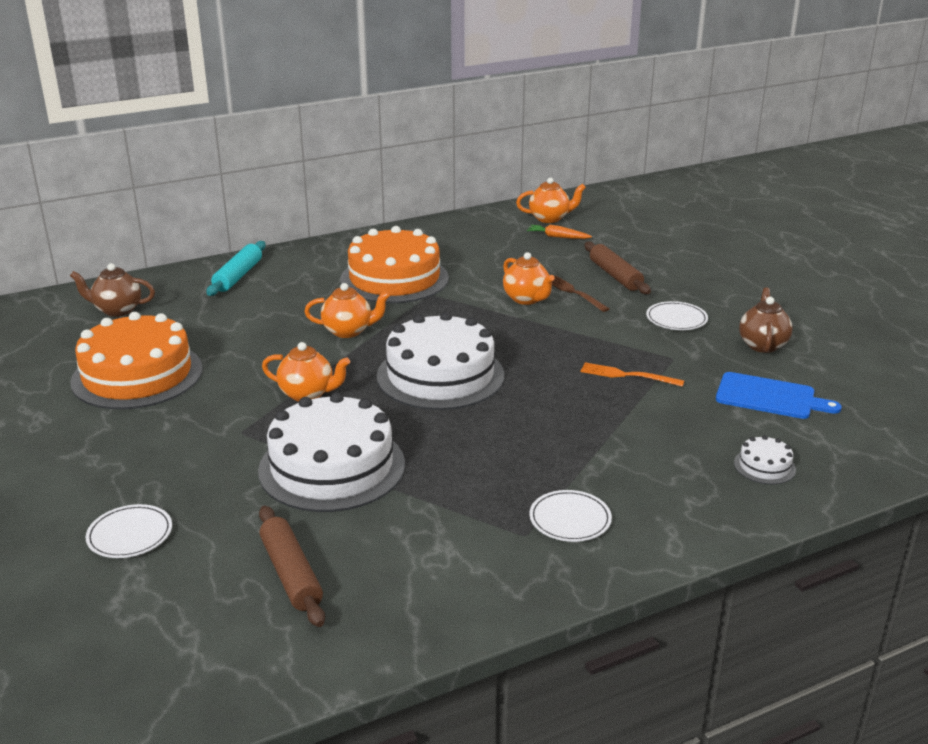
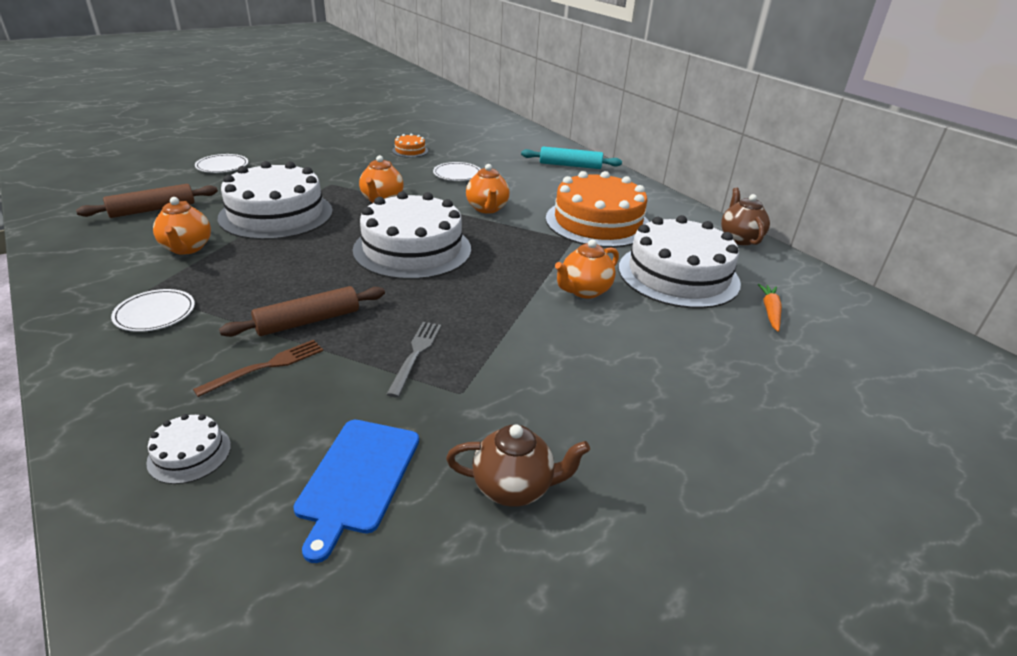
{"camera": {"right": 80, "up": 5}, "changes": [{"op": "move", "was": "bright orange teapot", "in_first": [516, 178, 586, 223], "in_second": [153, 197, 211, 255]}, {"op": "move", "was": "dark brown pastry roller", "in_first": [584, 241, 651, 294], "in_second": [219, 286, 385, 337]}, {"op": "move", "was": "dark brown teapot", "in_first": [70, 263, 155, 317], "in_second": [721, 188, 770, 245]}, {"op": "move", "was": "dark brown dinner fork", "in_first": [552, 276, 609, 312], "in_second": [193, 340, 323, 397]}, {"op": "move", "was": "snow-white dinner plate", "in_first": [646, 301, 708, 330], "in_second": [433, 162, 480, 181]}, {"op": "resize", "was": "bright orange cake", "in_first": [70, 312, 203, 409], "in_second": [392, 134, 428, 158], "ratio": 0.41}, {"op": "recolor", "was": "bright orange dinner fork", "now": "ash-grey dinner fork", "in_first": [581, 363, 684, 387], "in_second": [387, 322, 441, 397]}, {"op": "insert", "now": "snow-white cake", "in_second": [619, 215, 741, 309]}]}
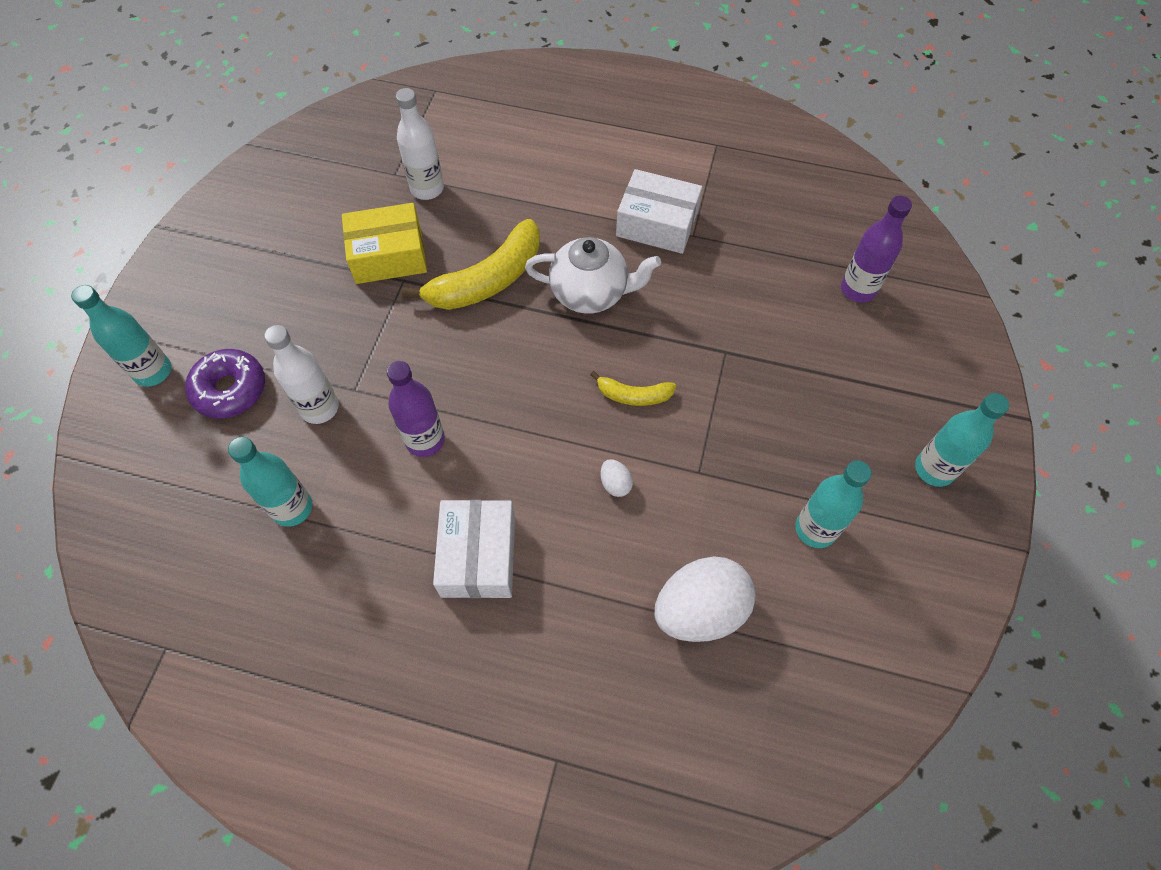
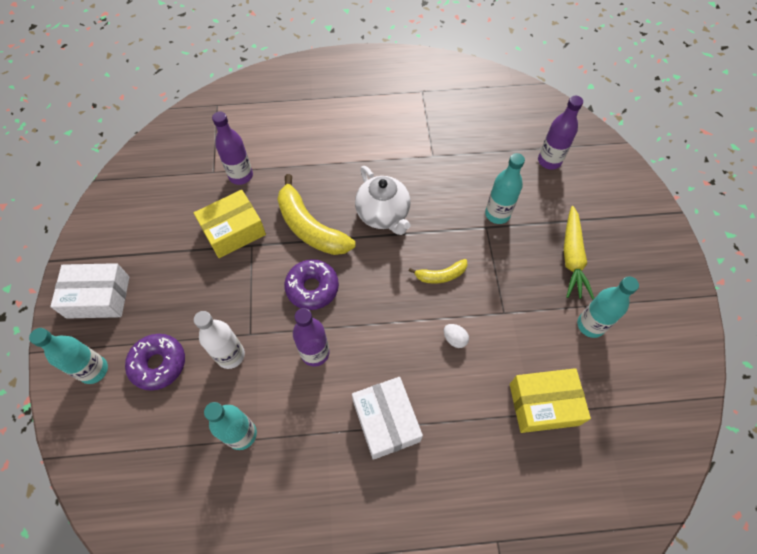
{"camera": {"right": -20, "up": 0}, "changes": [{"op": "recolor", "was": "snow-white drink bottle", "now": "royal purple drink bottle", "in_first": [396, 88, 444, 200], "in_second": [212, 112, 253, 185]}, {"op": "move", "was": "snow-white parcel", "in_first": [616, 169, 702, 254], "in_second": [50, 263, 130, 319]}, {"op": "rotate", "was": "golden banana", "in_first": [402, 219, 540, 310], "in_second": [277, 174, 356, 255], "clockwise": 105}, {"op": "rotate", "was": "snow-white teapot", "in_first": [525, 237, 661, 313], "in_second": [355, 166, 411, 235], "clockwise": 75}, {"op": "move", "was": "teal drink bottle", "in_first": [915, 393, 1009, 487], "in_second": [485, 153, 525, 224]}, {"op": "replace", "was": "snow-white egg shape", "now": "golden parcel", "in_first": [655, 556, 756, 642], "in_second": [510, 368, 591, 433]}, {"op": "insert", "now": "golden toy carrot", "in_second": [564, 206, 594, 300]}, {"op": "insert", "now": "royal purple donut", "in_second": [284, 259, 339, 310]}]}
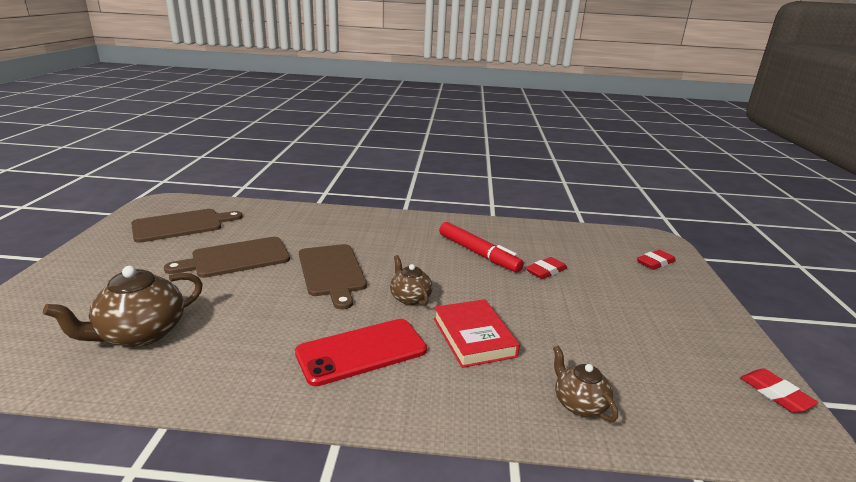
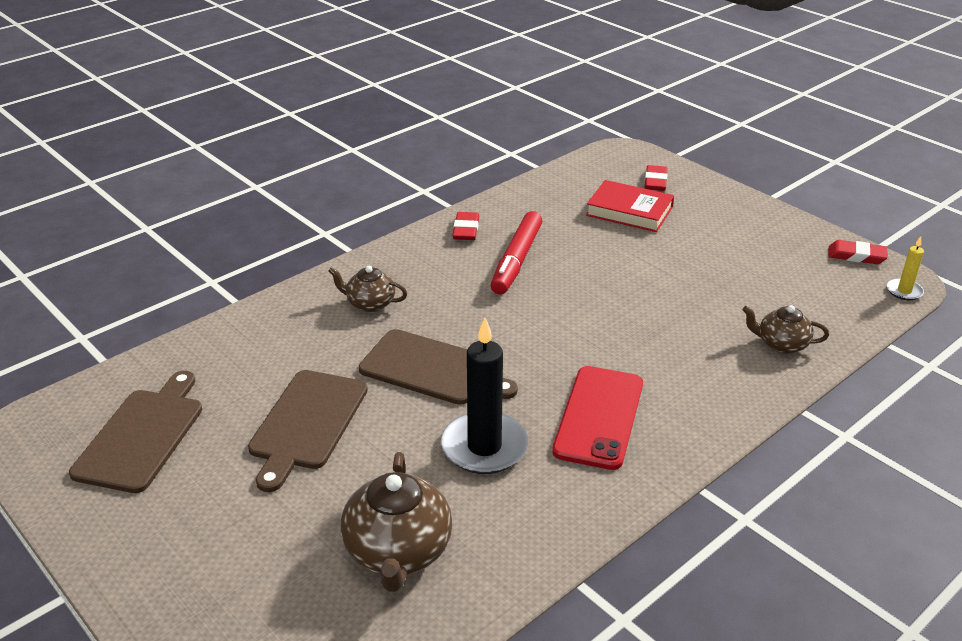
{"camera": {"right": -45, "up": 10}, "changes": [{"op": "rotate", "was": "scarlet marker", "in_first": [439, 222, 524, 272], "in_second": [491, 211, 542, 294], "clockwise": 105}, {"op": "move", "was": "dark brown teapot", "in_first": [390, 255, 433, 306], "in_second": [328, 266, 407, 312]}, {"op": "move", "was": "scarlet eraser", "in_first": [526, 257, 567, 279], "in_second": [452, 212, 479, 240]}, {"op": "move", "was": "scarlet hardback", "in_first": [434, 299, 520, 368], "in_second": [586, 180, 674, 232]}, {"op": "insert", "now": "golden candle", "in_second": [887, 236, 924, 300]}, {"op": "insert", "now": "jet-black candle", "in_second": [441, 318, 529, 474]}]}
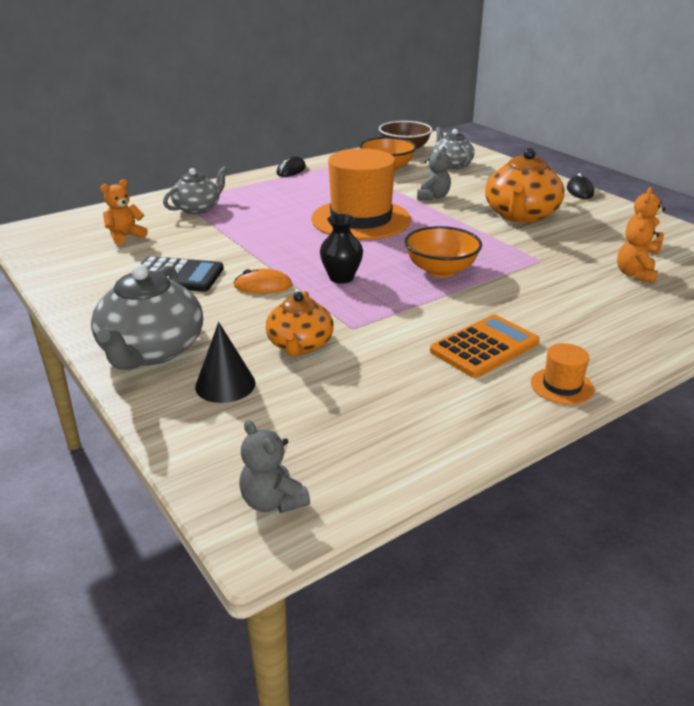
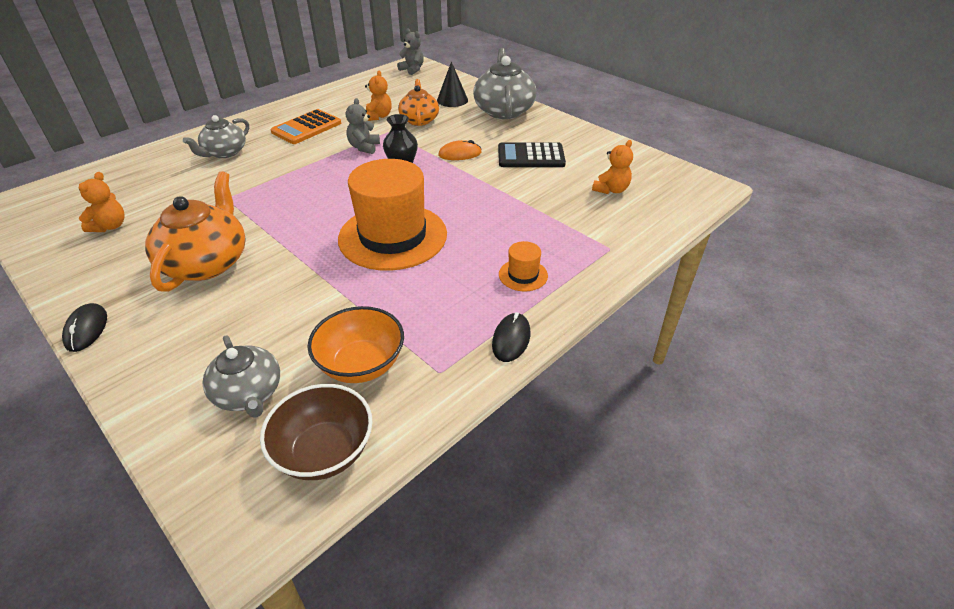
{"camera": {"right": 170, "up": 10}, "changes": [{"op": "move", "was": "ash-grey stuffed bear", "in_first": [417, 146, 451, 200], "in_second": [346, 98, 380, 154]}, {"op": "move", "was": "ash-grey teapot", "in_first": [163, 167, 228, 214], "in_second": [183, 115, 249, 158]}, {"op": "move", "was": "bright orange stuffed bear", "in_first": [617, 212, 659, 283], "in_second": [365, 71, 391, 121]}, {"op": "delete", "was": "bright orange serving bowl", "in_first": [404, 226, 482, 277]}, {"op": "move", "was": "bright orange tall hat", "in_first": [531, 343, 594, 405], "in_second": [499, 241, 548, 291]}]}
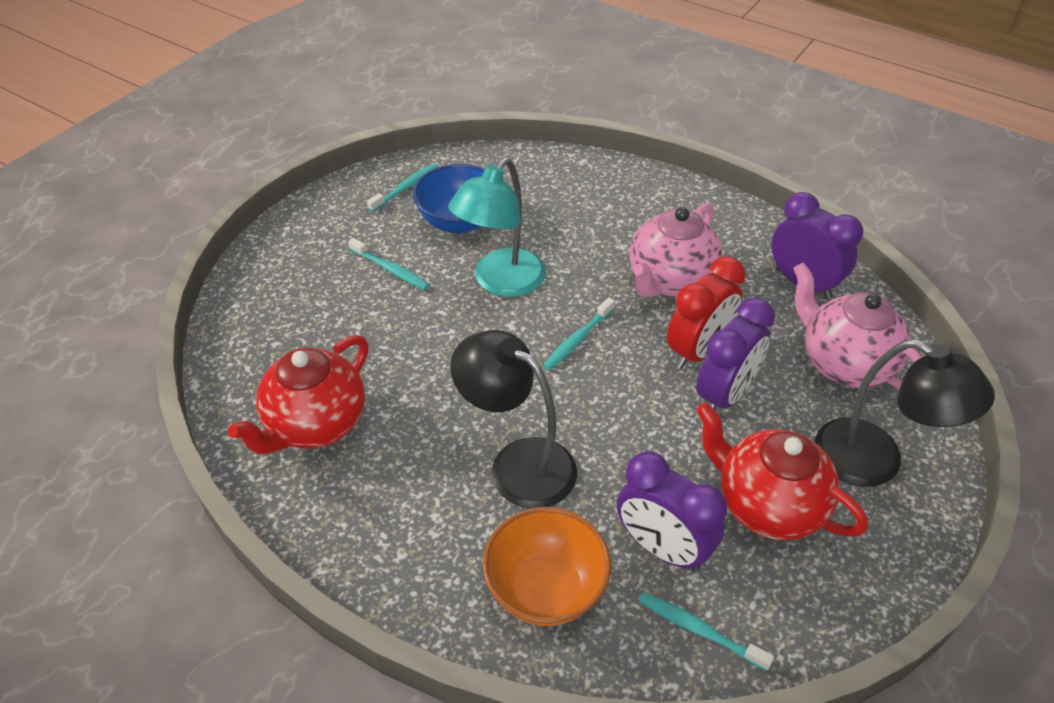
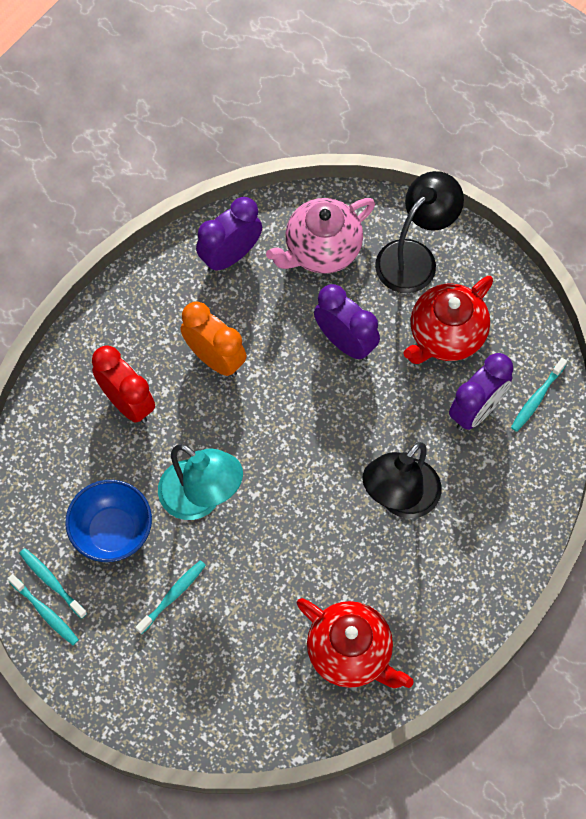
{"camera": {"right": -85, "up": 20}, "changes": [{"op": "replace", "was": "rosy teapot", "now": "bright orange clock", "in_first": [630, 203, 723, 297], "in_second": [180, 301, 247, 377]}, {"op": "move", "was": "scarlet clock", "in_first": [667, 256, 746, 370], "in_second": [92, 345, 155, 423]}, {"op": "move", "was": "teal toothbrush", "in_first": [543, 297, 615, 370], "in_second": [8, 574, 79, 645]}, {"op": "delete", "was": "bright orange serving bowl", "in_first": [483, 507, 611, 626]}]}
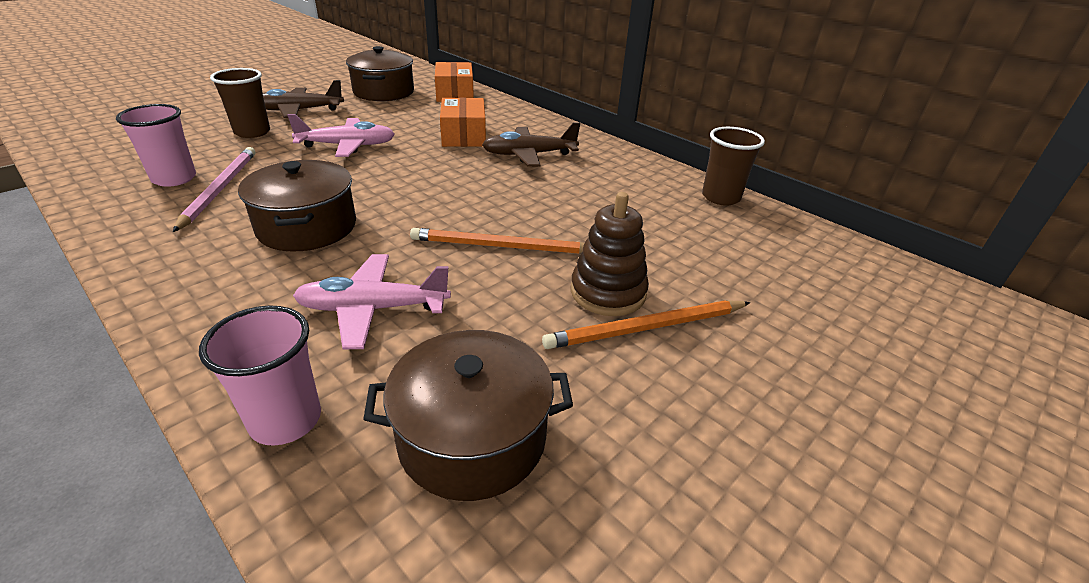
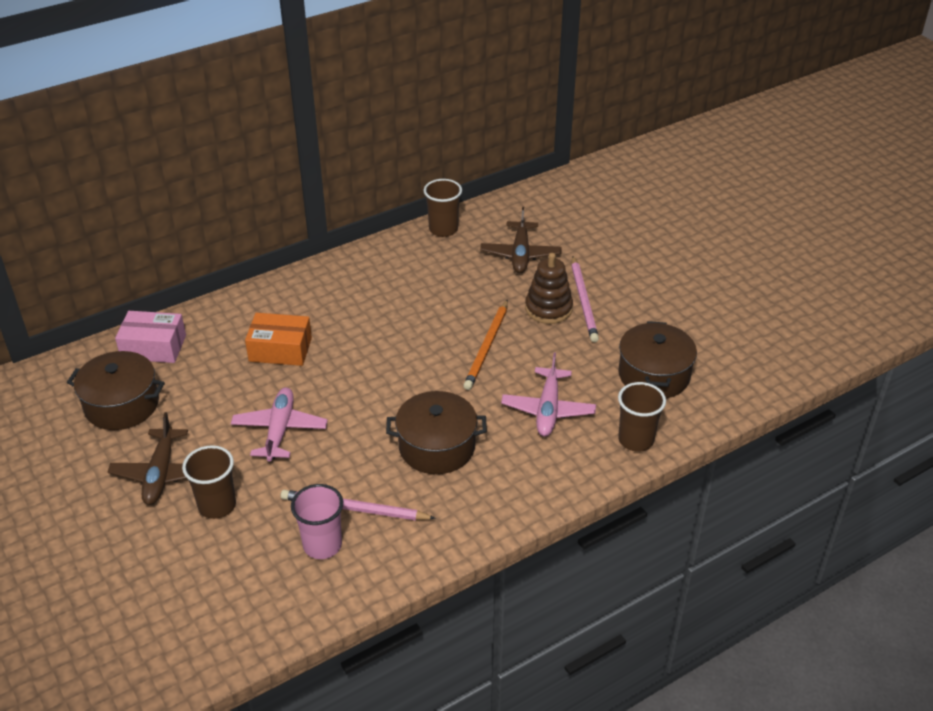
{"camera": {"right": -75, "up": 5}, "changes": [{"op": "recolor", "was": "bright orange parcel", "now": "rosy parcel", "in_first": [435, 62, 474, 102], "in_second": [115, 311, 186, 363]}, {"op": "move", "was": "dark brown plane", "in_first": [482, 122, 580, 167], "in_second": [480, 207, 562, 273]}, {"op": "recolor", "was": "bright orange pencil", "now": "rosy pencil", "in_first": [542, 300, 750, 349], "in_second": [571, 256, 599, 342]}, {"op": "recolor", "was": "rosy tumbler", "now": "dark brown tumbler", "in_first": [199, 305, 321, 446], "in_second": [618, 382, 666, 452]}]}
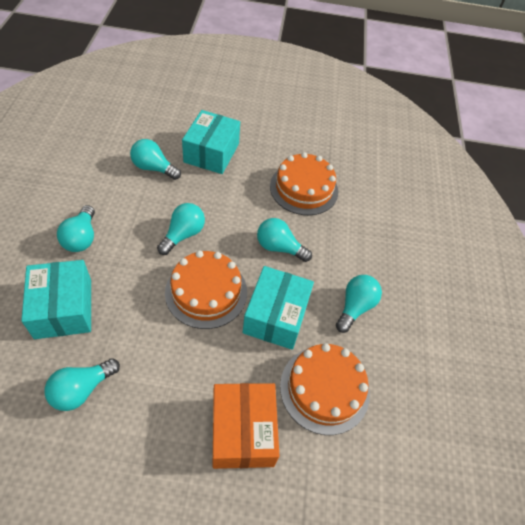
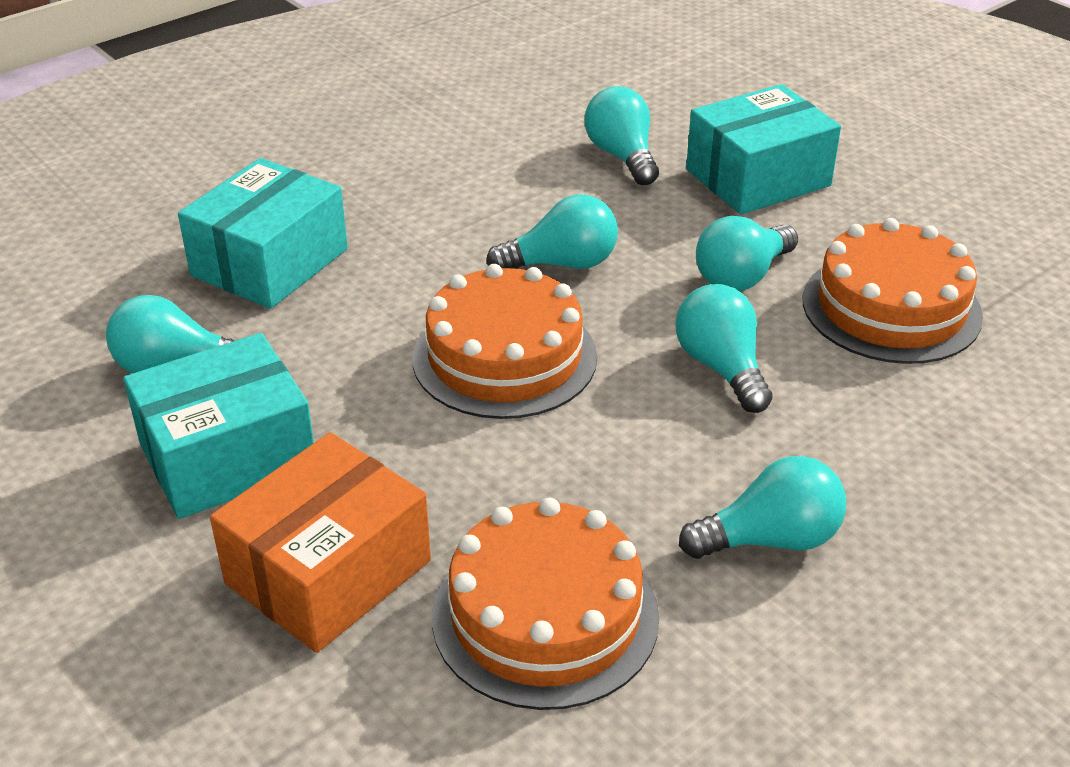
{"camera": {"right": 50, "up": -15}, "changes": [{"op": "move", "was": "teal light bulb", "in_first": [57, 205, 95, 252], "in_second": [696, 216, 798, 291]}, {"op": "move", "was": "teal parcel", "in_first": [242, 266, 314, 350], "in_second": [123, 333, 314, 519]}]}
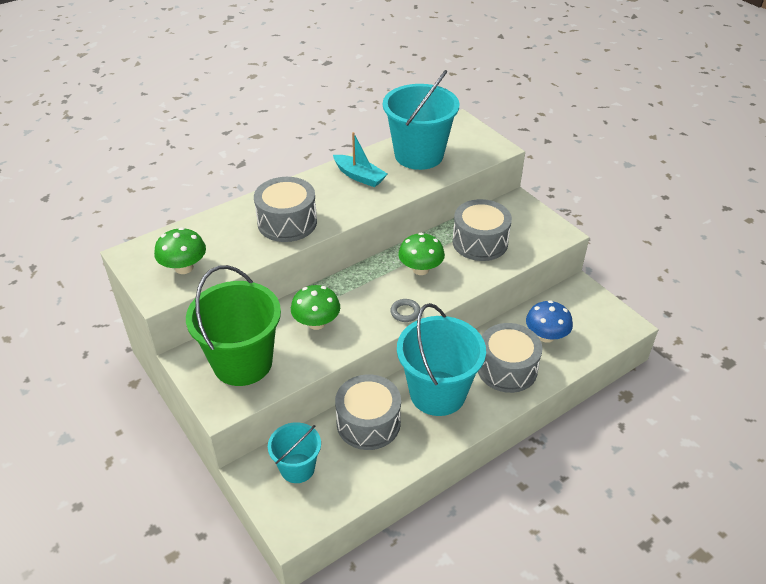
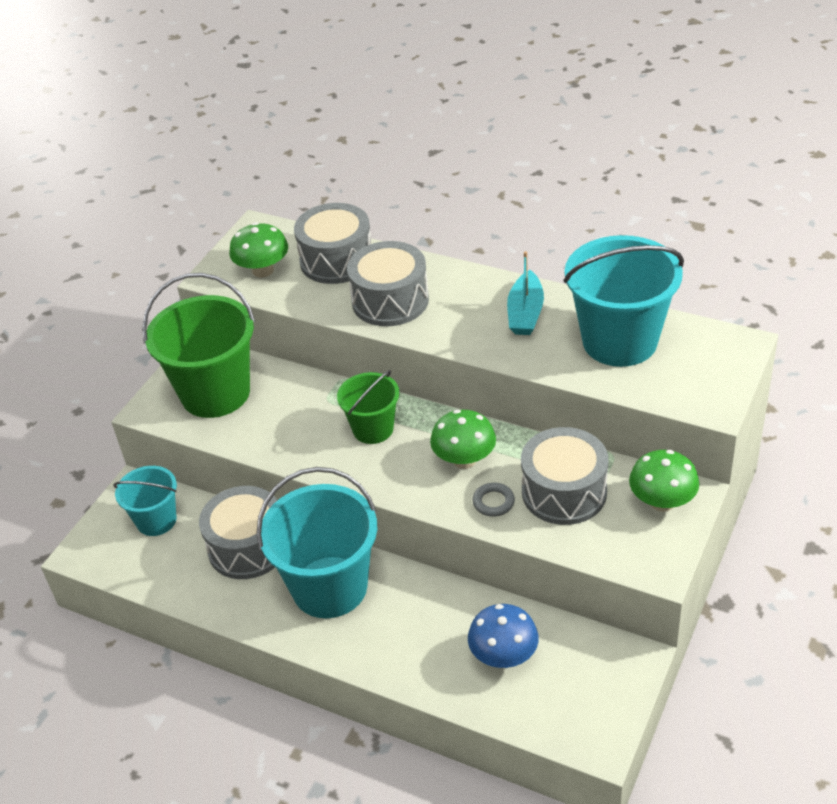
{"camera": {"right": 65, "up": 0}, "changes": [{"op": "move", "was": "emerald fungus", "in_first": [291, 285, 340, 330], "in_second": [629, 450, 699, 512]}, {"op": "move", "was": "ash-grey torus", "in_first": [390, 299, 420, 322], "in_second": [472, 483, 515, 517]}, {"op": "move", "was": "ash-grey toy drum", "in_first": [478, 323, 542, 393], "in_second": [294, 203, 371, 284]}, {"op": "insert", "now": "emerald bucket", "in_second": [337, 370, 399, 444]}]}
